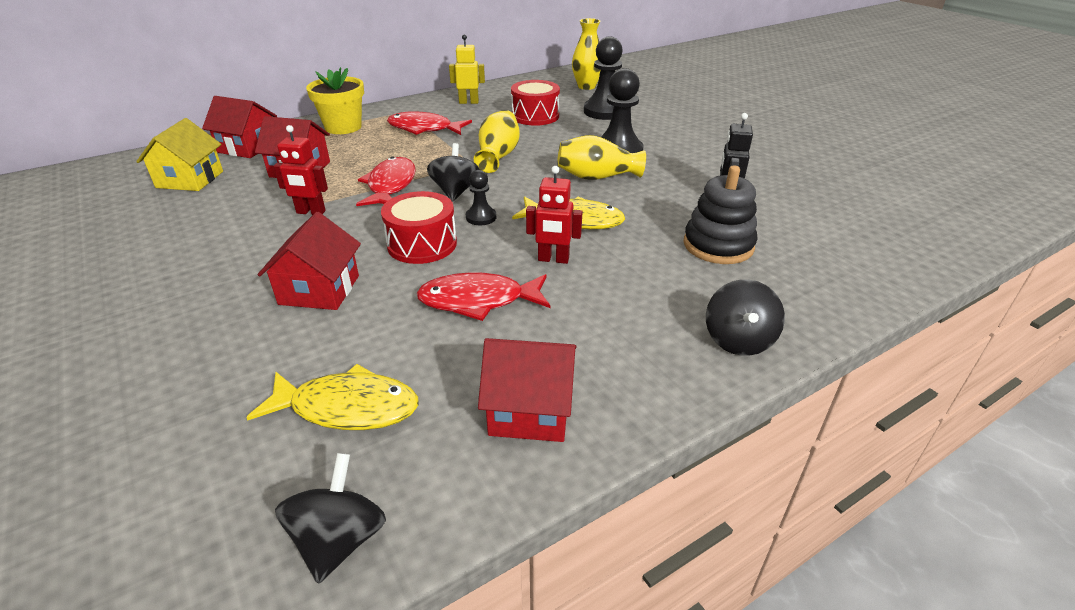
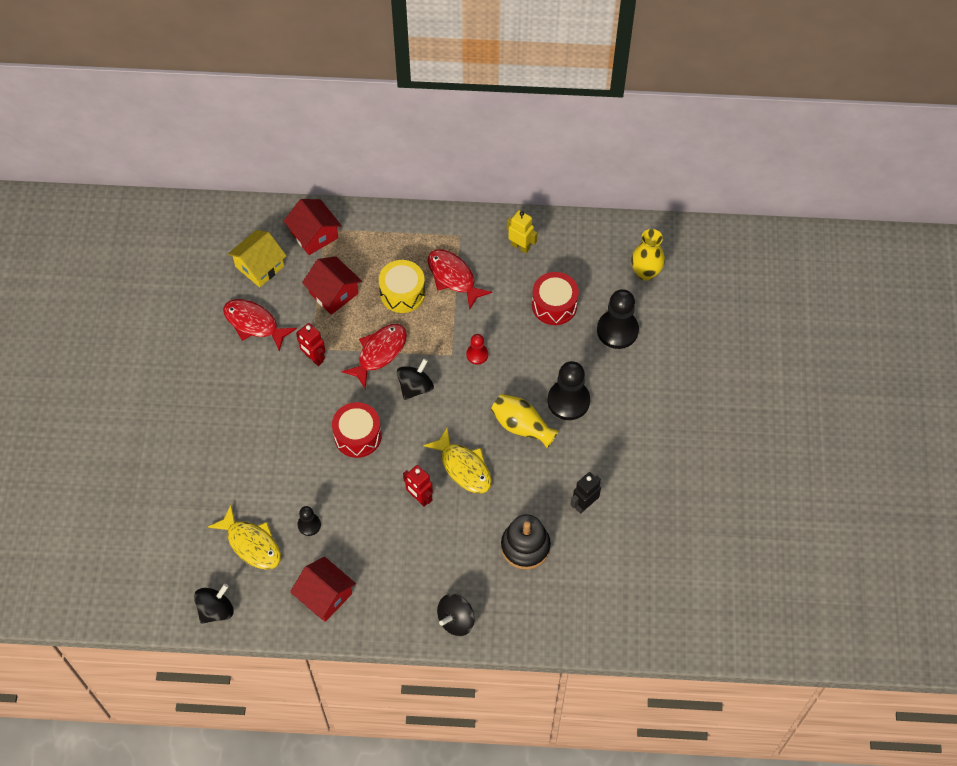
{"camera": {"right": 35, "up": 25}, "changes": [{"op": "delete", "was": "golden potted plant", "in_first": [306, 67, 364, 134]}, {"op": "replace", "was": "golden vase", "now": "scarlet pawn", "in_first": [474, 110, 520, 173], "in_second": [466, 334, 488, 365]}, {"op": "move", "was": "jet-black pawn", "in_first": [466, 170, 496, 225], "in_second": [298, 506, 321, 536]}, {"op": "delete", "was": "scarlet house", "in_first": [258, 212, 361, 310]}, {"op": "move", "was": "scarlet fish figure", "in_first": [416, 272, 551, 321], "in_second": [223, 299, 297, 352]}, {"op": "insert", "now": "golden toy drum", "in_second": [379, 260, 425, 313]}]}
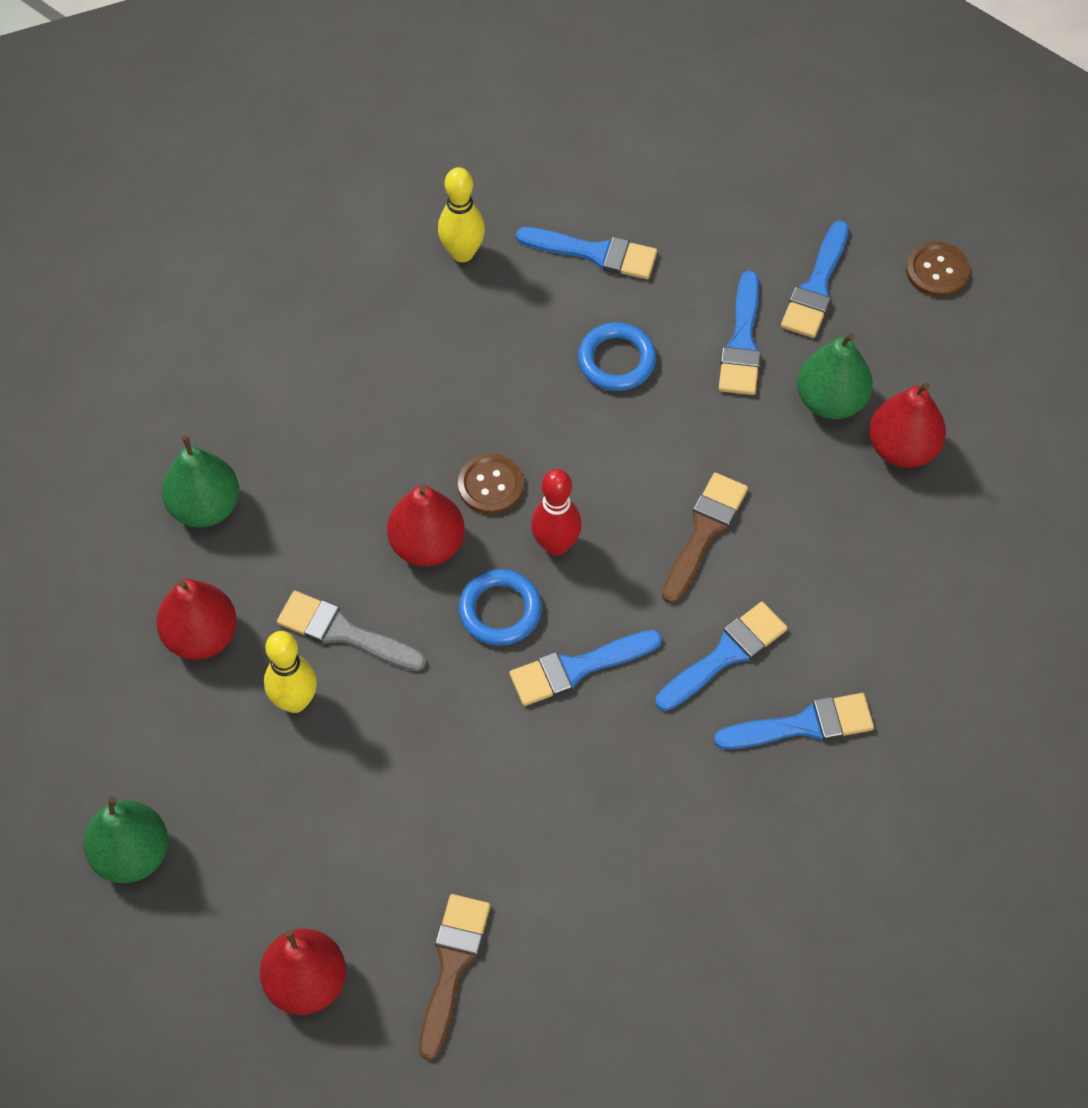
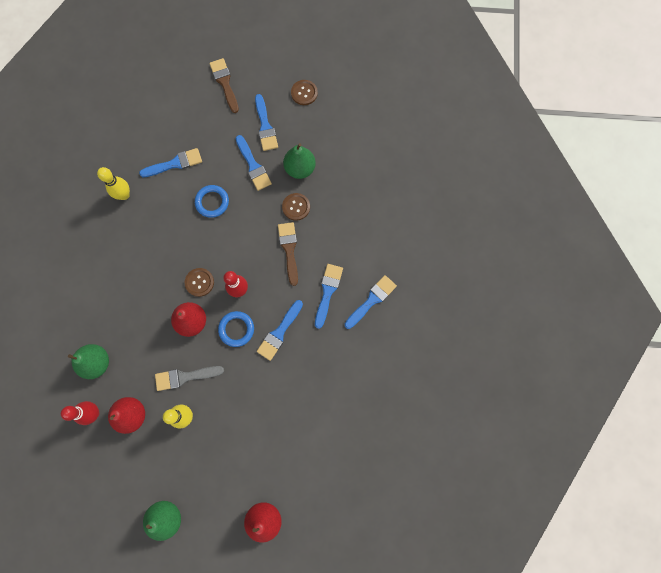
{"camera": {"right": -35, "up": 15}, "changes": [{"op": "delete", "was": "scarlet pear fruit", "in_first": [869, 382, 946, 468]}, {"op": "move", "was": "dark brown paint brush", "in_first": [419, 894, 490, 1060], "in_second": [210, 58, 239, 113]}, {"op": "insert", "now": "dark brown button", "in_second": [282, 193, 310, 221]}, {"op": "insert", "now": "scarlet tenpin", "in_second": [61, 401, 100, 425]}]}
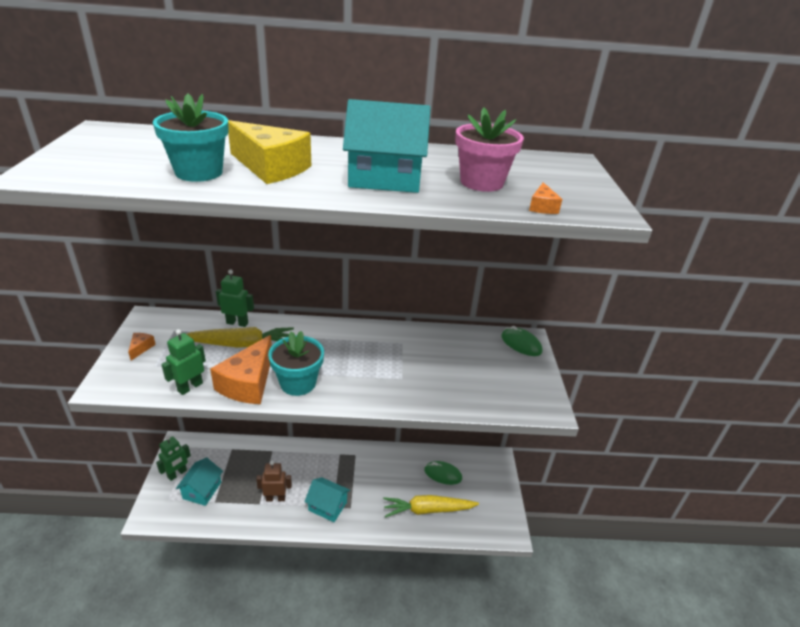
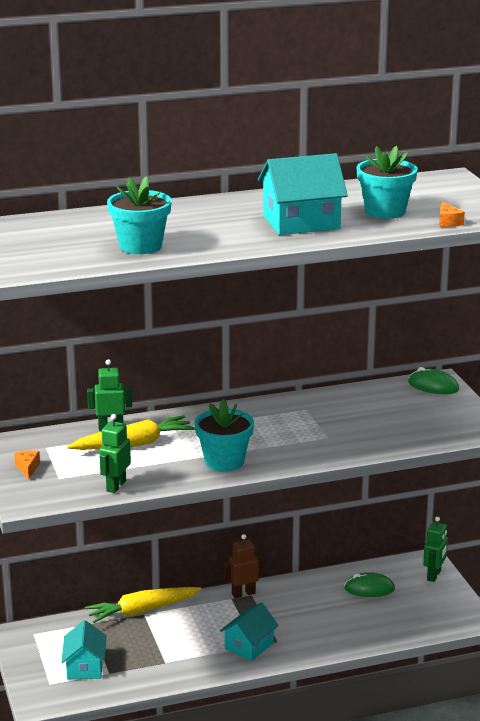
{"camera": {"right": -15, "up": -10}, "changes": [{"op": "recolor", "was": "rosy potted plant", "now": "teal potted plant", "in_first": [455, 107, 524, 192], "in_second": [357, 146, 418, 219]}, {"op": "delete", "was": "golden cheese wedge", "in_first": [228, 120, 311, 184]}, {"op": "delete", "was": "bright orange cheese wedge", "in_first": [210, 335, 272, 404]}, {"op": "move", "was": "emerald toy robot", "in_first": [156, 436, 191, 481], "in_second": [423, 517, 448, 582]}, {"op": "move", "was": "dark brown toy robot", "in_first": [256, 461, 292, 502], "in_second": [223, 534, 263, 598]}, {"op": "rotate", "was": "teal house", "in_first": [304, 477, 350, 522], "in_second": [220, 602, 279, 661], "clockwise": -60}, {"op": "move", "was": "golden toy carrot", "in_first": [383, 495, 479, 518], "in_second": [85, 587, 201, 623]}]}
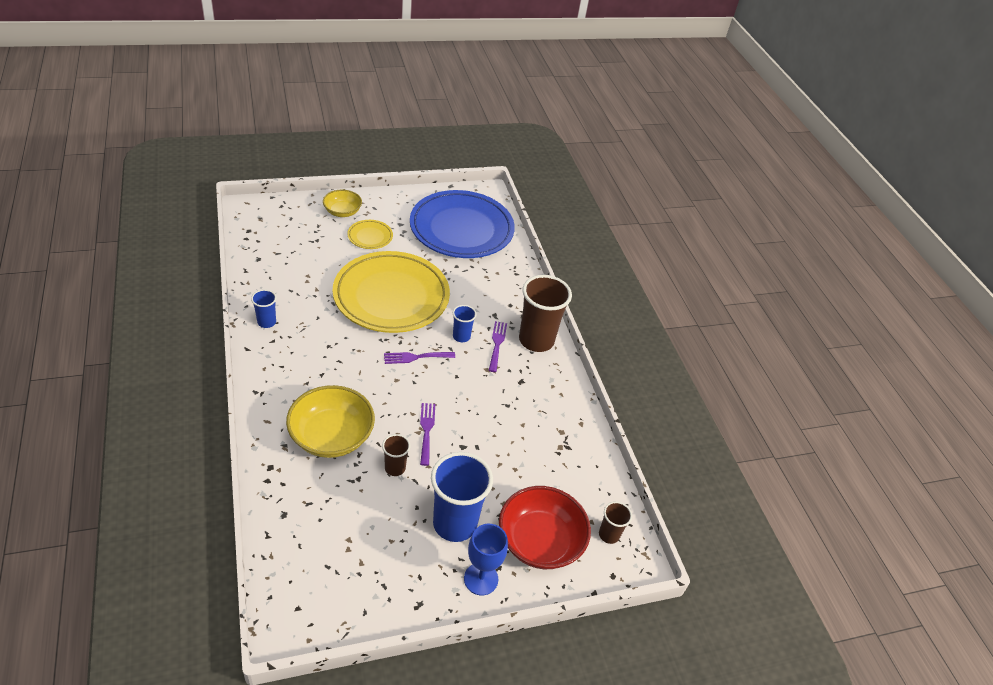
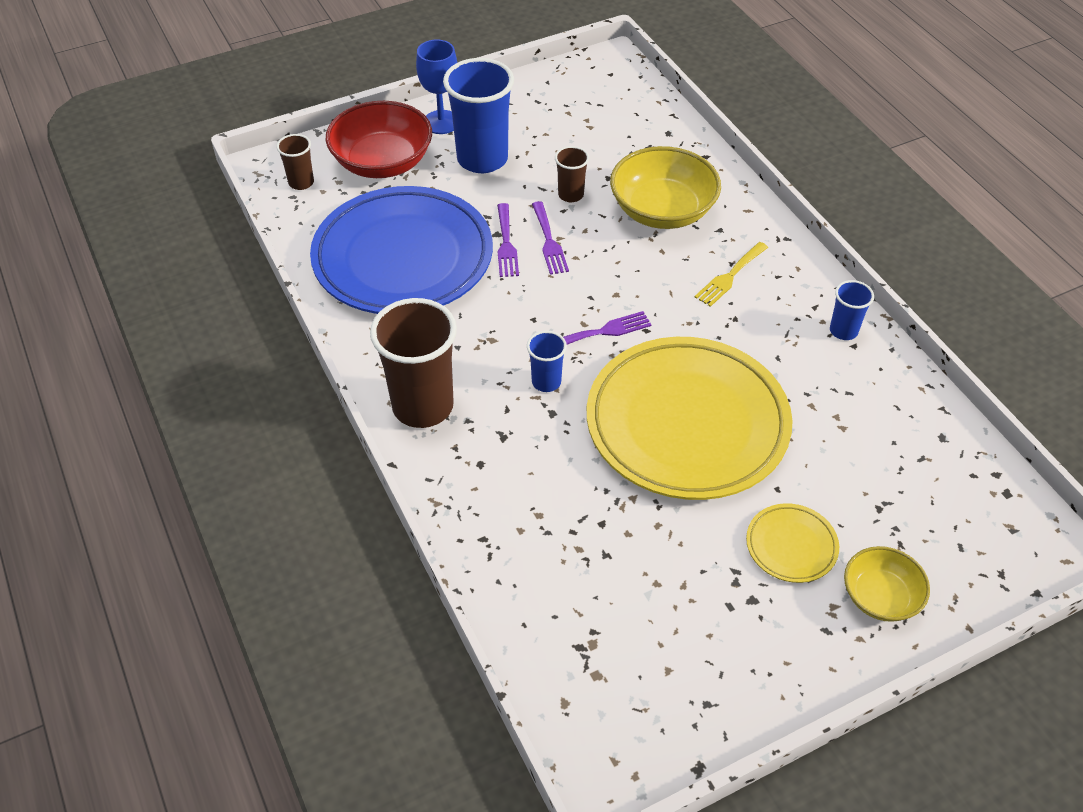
{"camera": {"right": 175, "up": 5}, "changes": [{"op": "move", "was": "blue dinner plate", "in_first": [410, 190, 515, 258], "in_second": [310, 186, 493, 314]}, {"op": "move", "was": "royal purple dinner fork", "in_first": [489, 321, 507, 372], "in_second": [497, 203, 519, 277]}, {"op": "insert", "now": "golden dinner fork", "in_second": [695, 242, 768, 307]}]}
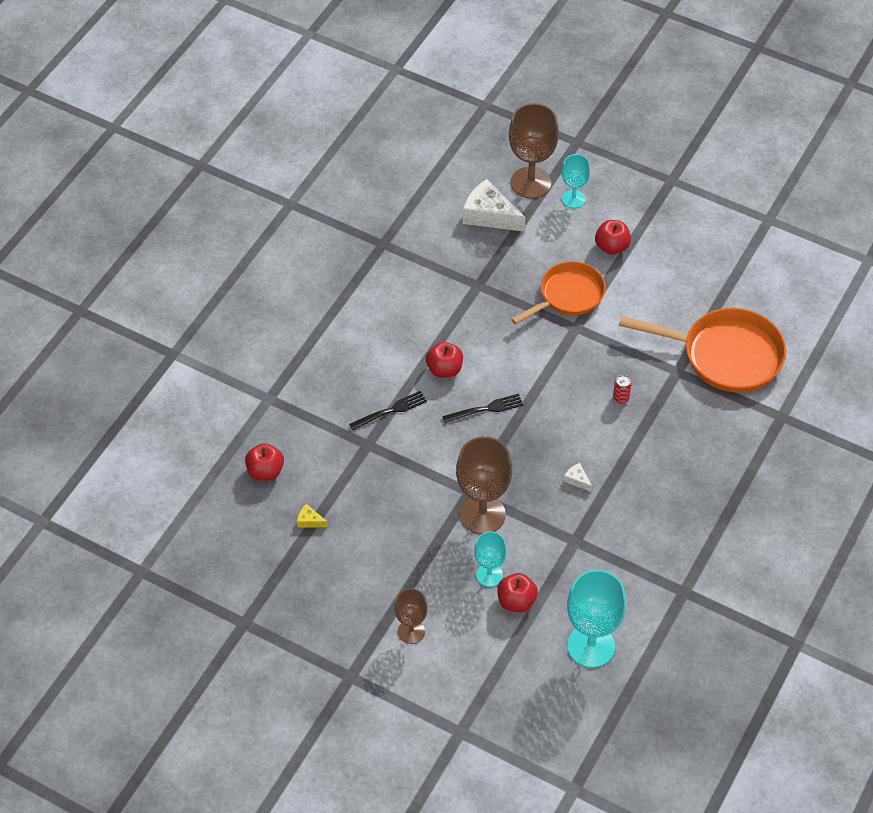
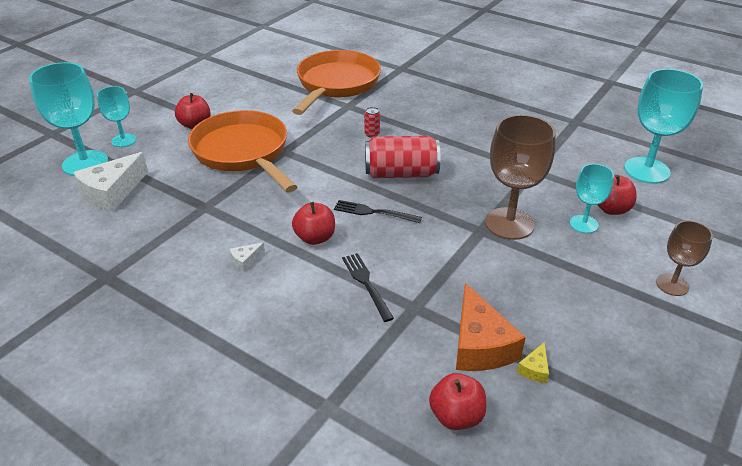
{"camera": {"right": -85, "up": -15}, "changes": [{"op": "recolor", "was": "dark brown chalice", "now": "teal chalice", "in_first": [509, 103, 559, 199], "in_second": [29, 62, 108, 176]}, {"op": "resize", "was": "bright orange skillet", "in_first": [511, 261, 606, 324], "in_second": [188, 110, 298, 192], "ratio": 1.51}, {"op": "rotate", "was": "jet-black dinner fork", "in_first": [442, 394, 523, 423], "in_second": [334, 200, 422, 223], "clockwise": -60}, {"op": "move", "was": "snow-white cheese wedge", "in_first": [564, 463, 592, 492], "in_second": [230, 242, 265, 271]}, {"op": "insert", "now": "scarlet soda can", "in_second": [365, 136, 440, 178]}, {"op": "insert", "now": "bright orange cheese wedge", "in_second": [456, 283, 526, 371]}]}
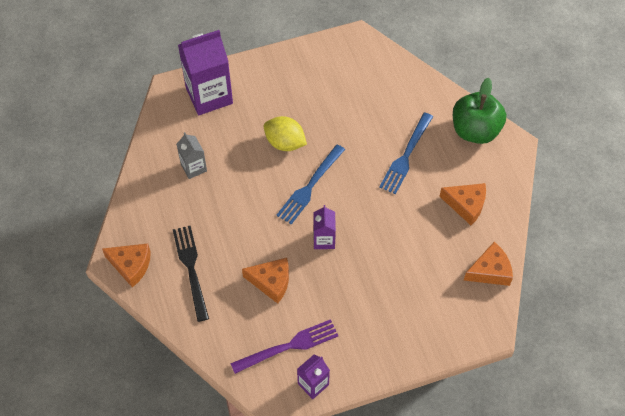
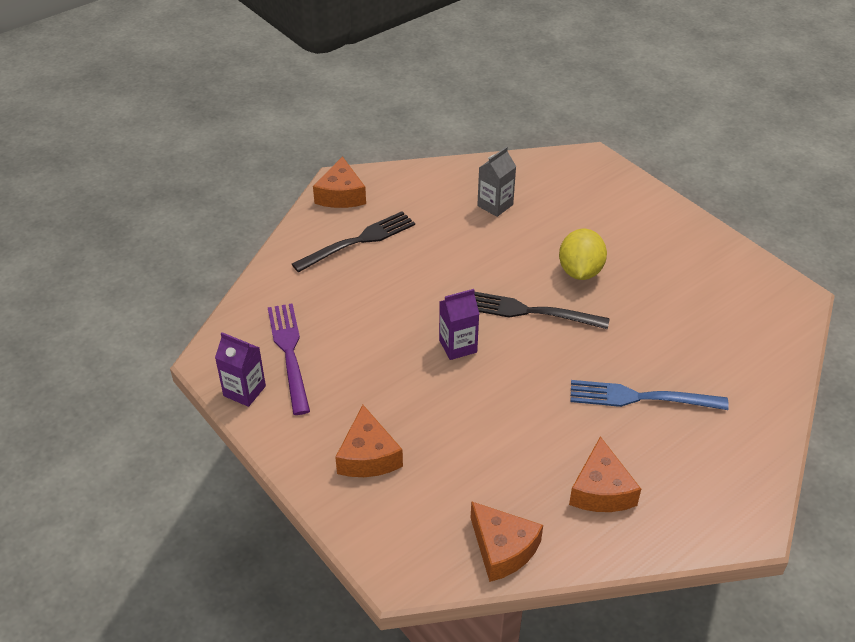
{"camera": {"right": 70, "up": -15}, "changes": [{"op": "delete", "was": "royal purple carton", "in_first": [178, 30, 233, 115]}, {"op": "delete", "was": "emerald apple fruit", "in_first": [453, 78, 506, 144]}, {"op": "recolor", "was": "blue dinner fork", "now": "jet-black dinner fork", "in_first": [276, 144, 345, 224], "in_second": [474, 292, 610, 329]}, {"op": "move", "was": "bright orange cheese wedge", "in_first": [242, 258, 289, 304], "in_second": [335, 405, 403, 477]}, {"op": "rotate", "was": "royal purple dinner fork", "in_first": [230, 319, 338, 374], "in_second": [268, 303, 310, 415], "clockwise": -150}]}
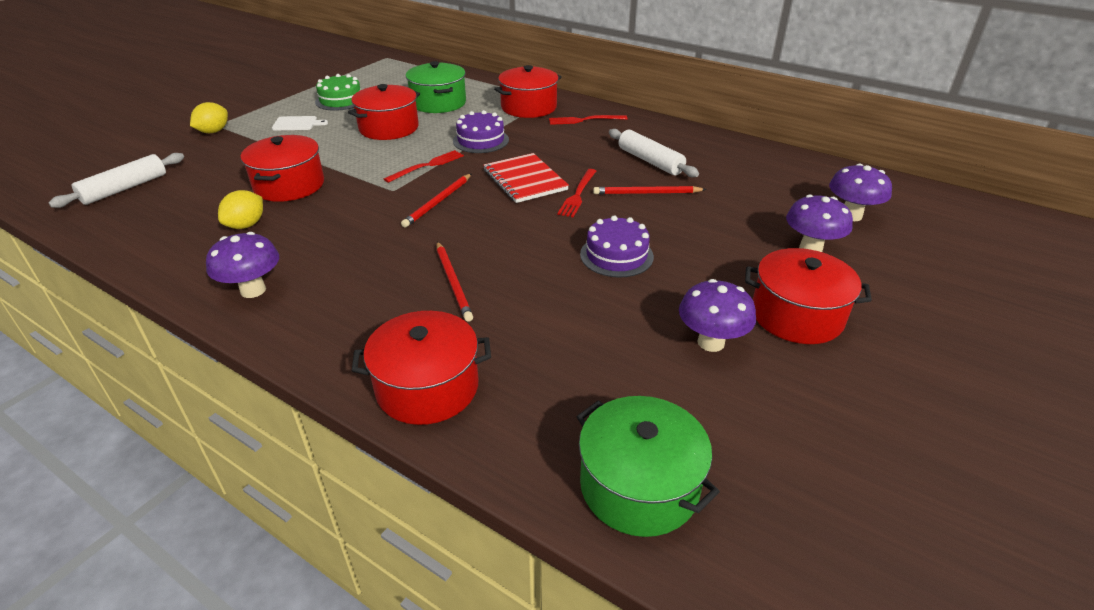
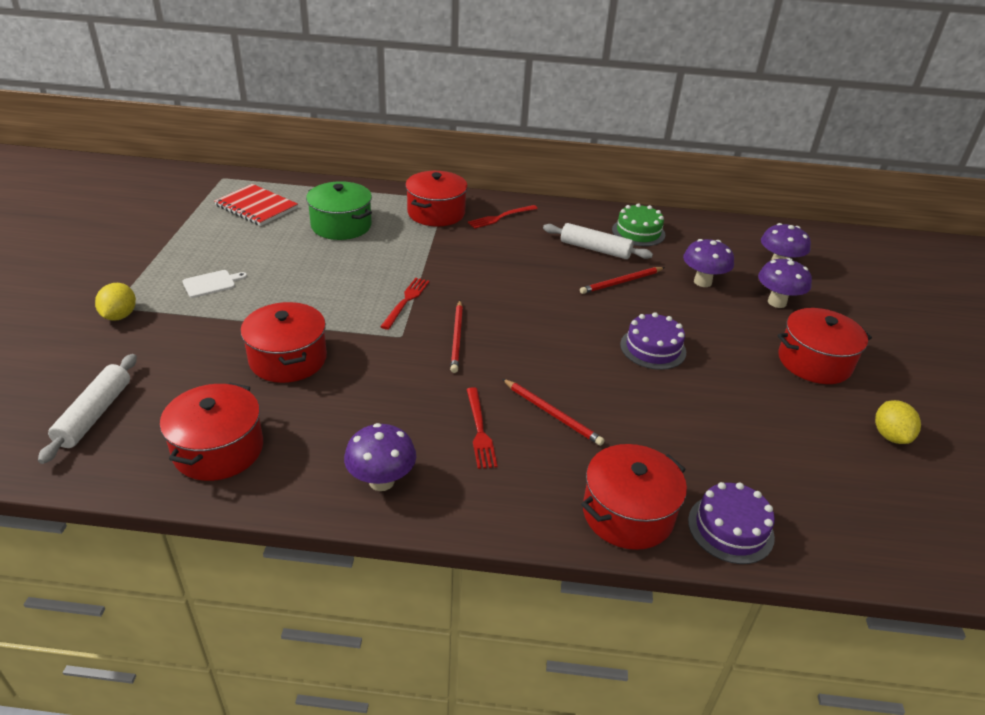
{"camera": {"right": -30, "up": 0}, "changes": [{"op": "move", "was": "emerald cake", "in_first": [315, 74, 361, 111], "in_second": [612, 203, 665, 246]}, {"op": "move", "was": "scarlet stockpot", "in_first": [348, 84, 420, 140], "in_second": [160, 383, 263, 481]}, {"op": "move", "was": "royal purple cake", "in_first": [453, 110, 509, 153], "in_second": [688, 482, 775, 564]}, {"op": "move", "was": "scarlet exercise book", "in_first": [483, 153, 569, 203], "in_second": [214, 184, 298, 226]}, {"op": "move", "was": "scarlet dinner fork", "in_first": [557, 169, 596, 217], "in_second": [466, 387, 497, 469]}, {"op": "move", "was": "golden toy lemon", "in_first": [218, 190, 263, 229], "in_second": [875, 400, 921, 444]}, {"op": "move", "was": "royal purple fungus", "in_first": [679, 279, 756, 352], "in_second": [683, 239, 734, 287]}, {"op": "delete", "was": "emerald stockpot", "in_first": [577, 396, 720, 537]}]}
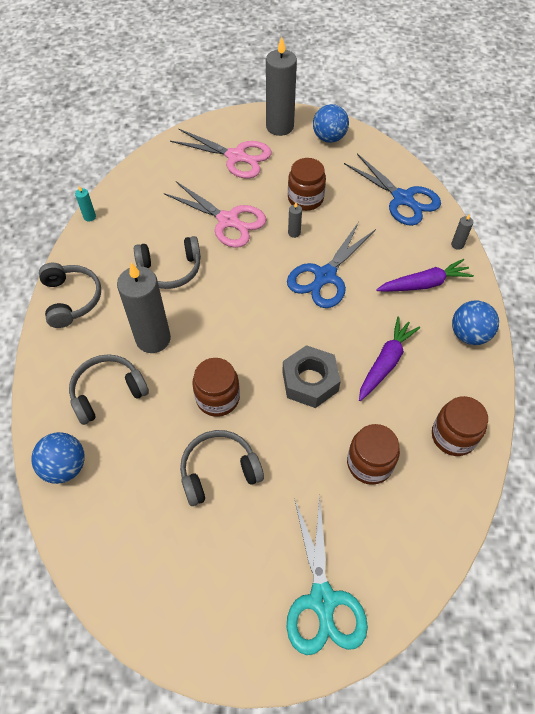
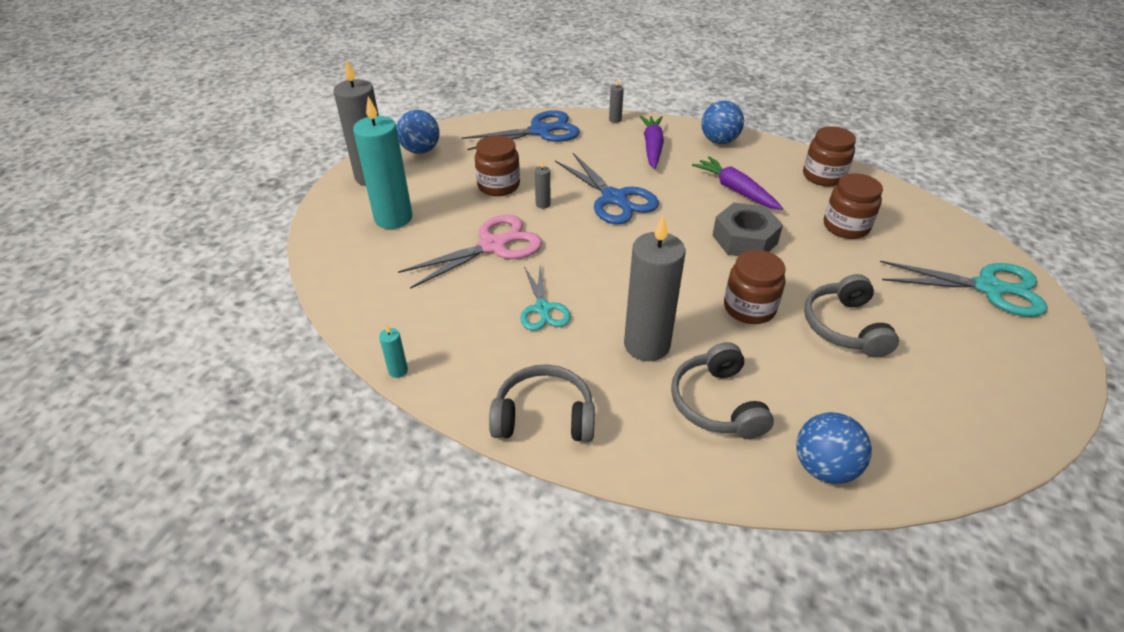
{"camera": {"right": -70, "up": -15}, "changes": [{"op": "replace", "was": "rosy pair of scissors", "now": "teal candle", "in_first": [170, 129, 272, 179], "in_second": [353, 96, 412, 229]}, {"op": "replace", "was": "ash-grey headphones", "now": "teal pair of scissors", "in_first": [134, 236, 201, 289], "in_second": [520, 265, 571, 331]}]}
